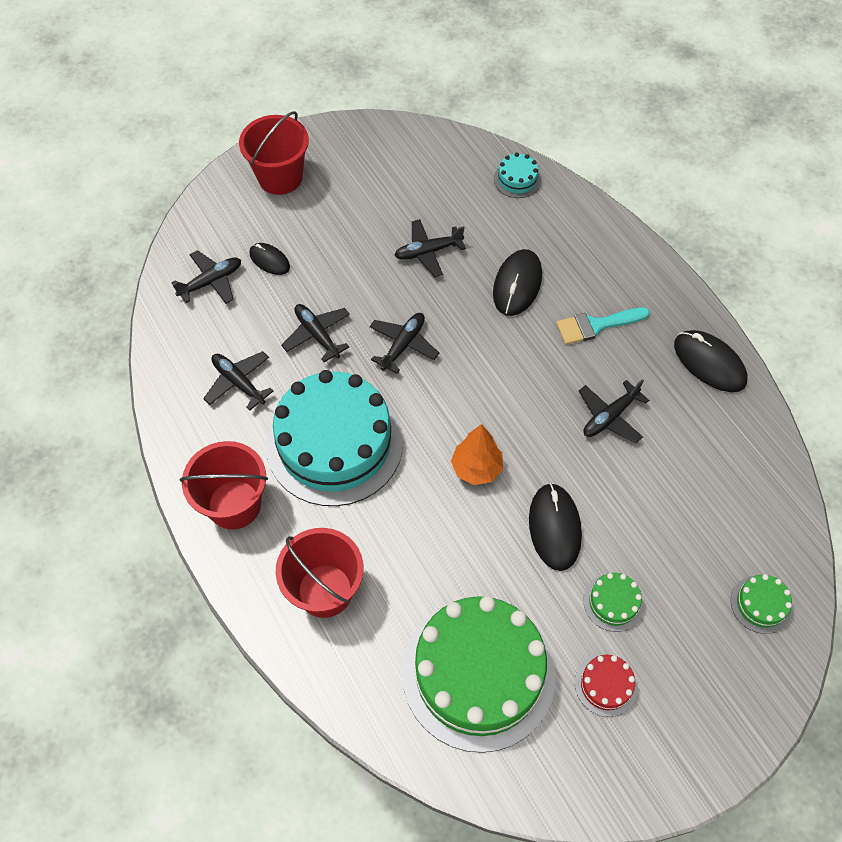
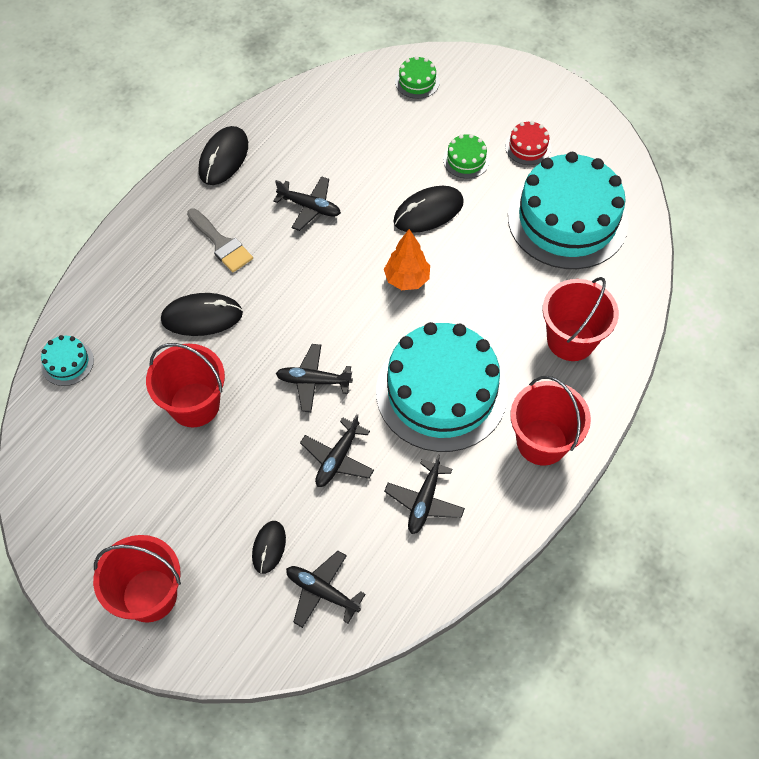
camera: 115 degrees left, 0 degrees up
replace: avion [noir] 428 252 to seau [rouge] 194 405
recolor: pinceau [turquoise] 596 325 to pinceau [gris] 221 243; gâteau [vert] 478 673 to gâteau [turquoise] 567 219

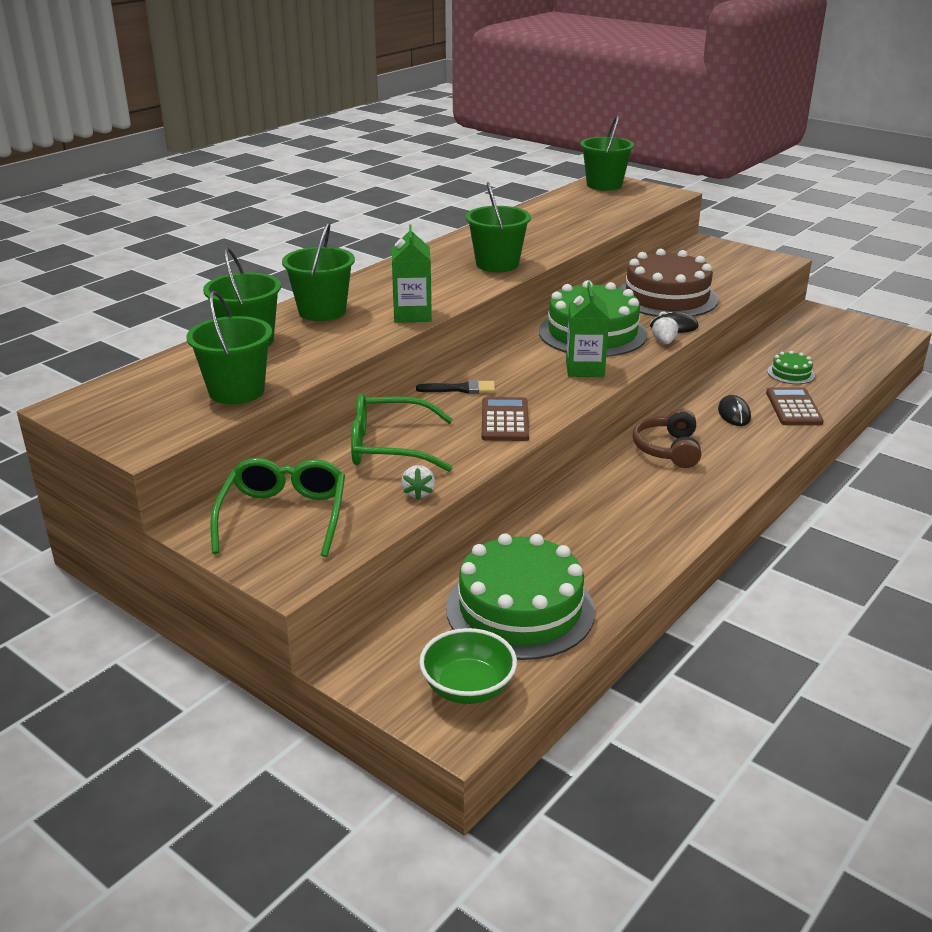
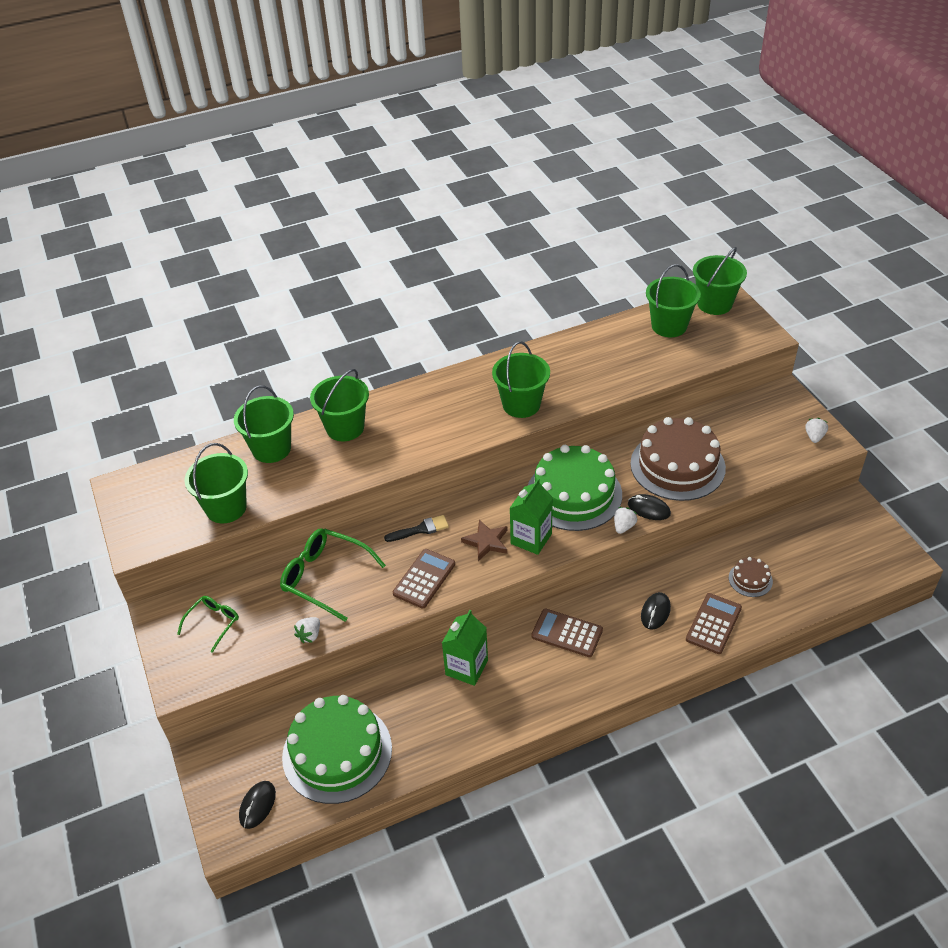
camera: 30 degrees right, 15 degrees up
insert: seau [vert] 669 326; fraise [blanc] 814 437; étoile [marron] 486 542
move: brique de lait [vert] 412 315 to 466 667
replace: casque audio [marron] 668 449 to calculatrice [marron] 567 633; bol [vert] 468 687 to souris [noir] 257 805
recolor: gâteau [vert] 791 373 to gâteau [marron] 750 579
rotate: pinceau [noir] 461 389 = 420 529 45 degrees counterclockwise
resize: lunettes [vert] 284 516 = 213 623 x0.57

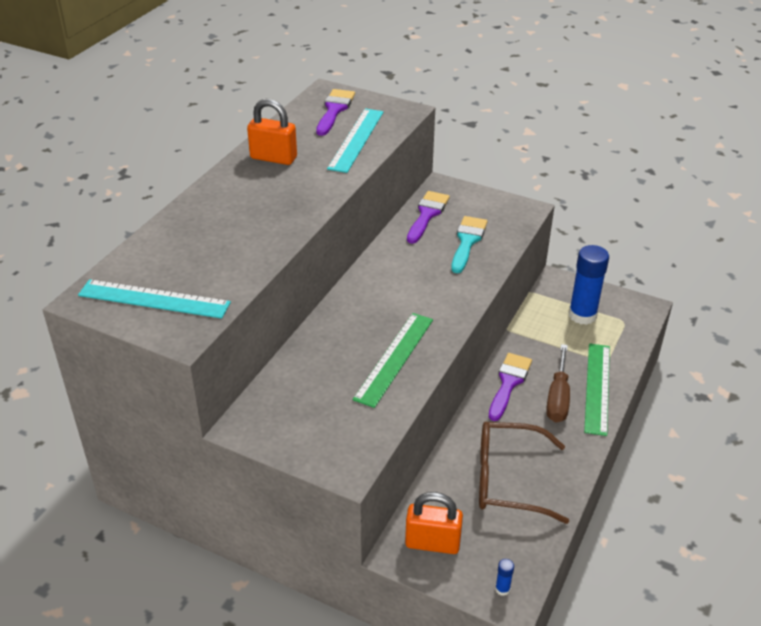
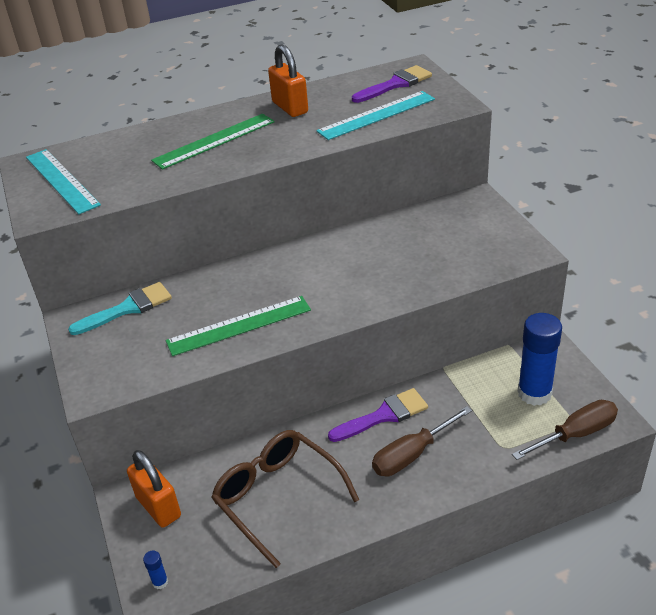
camera: 45 degrees right, 0 degrees up
delete: pinceau [violet] 427 215
insert: tournevis [marron] 575 434
move: pinceau [turquoise] 467 241 to 128 308; règle [vert] 597 388 to 214 141

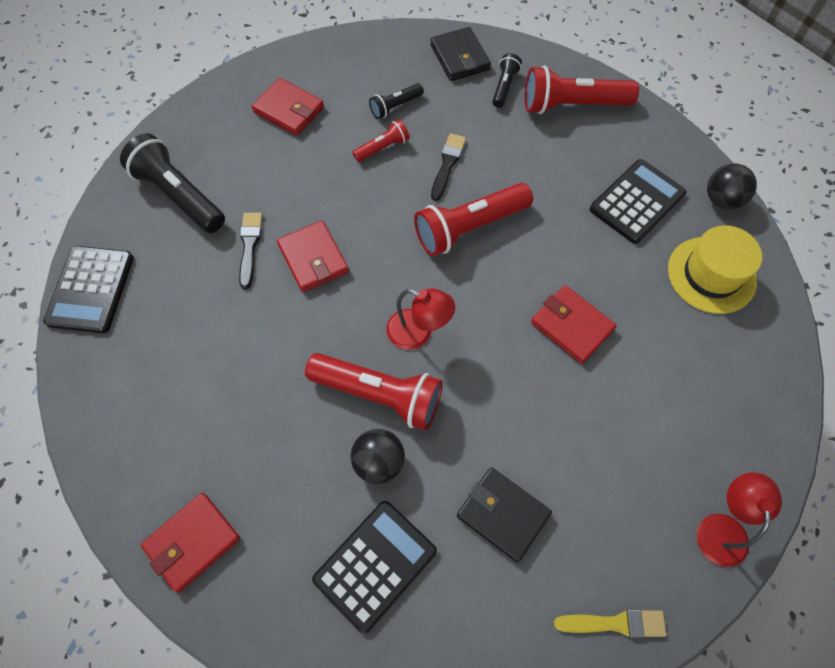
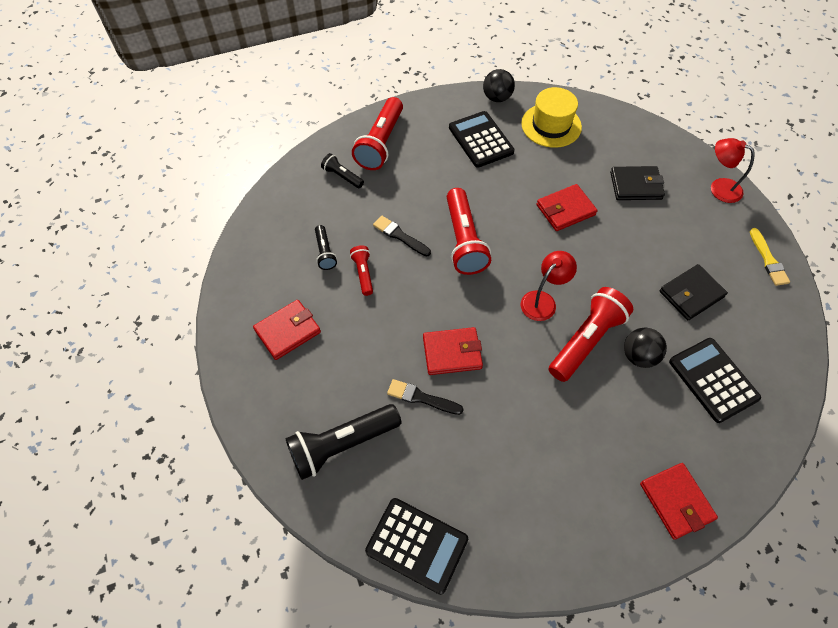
camera: 70 degrees left, 5 degrees down
move: portefeuille [noir] 460 57 to 635 185
rotate: pinceau [jaune] 615 623 = 768 260 150 degrees clockwise

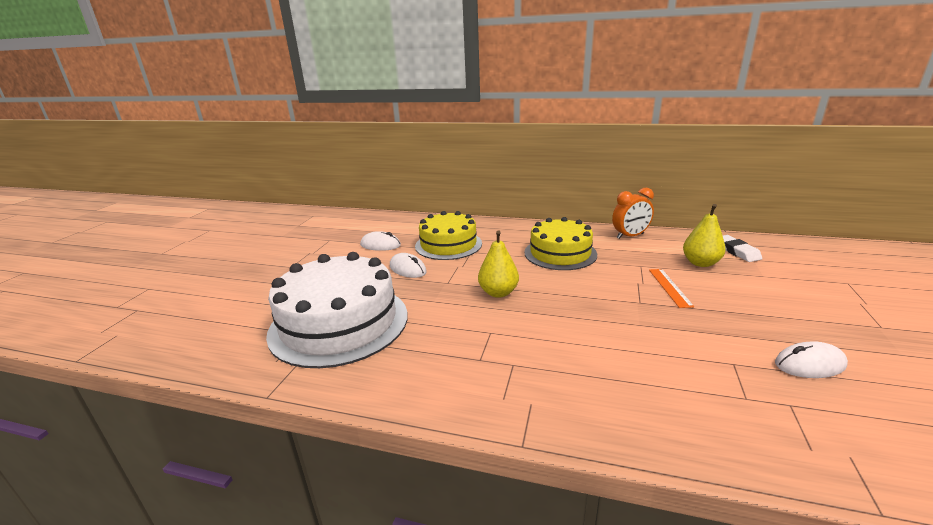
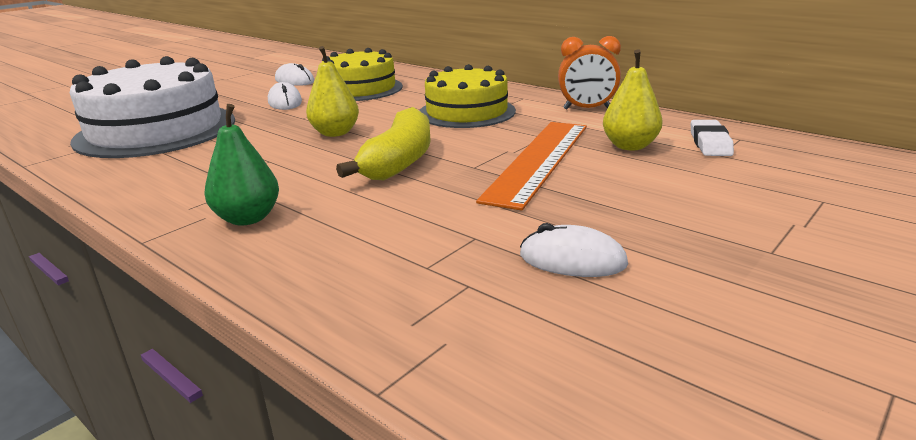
camera: 25 degrees right, 0 degrees up
insert: poire [vert] 248 218; banane [jaune] 399 161
resize: règle [orange] 669 287 = 538 160 x2.08

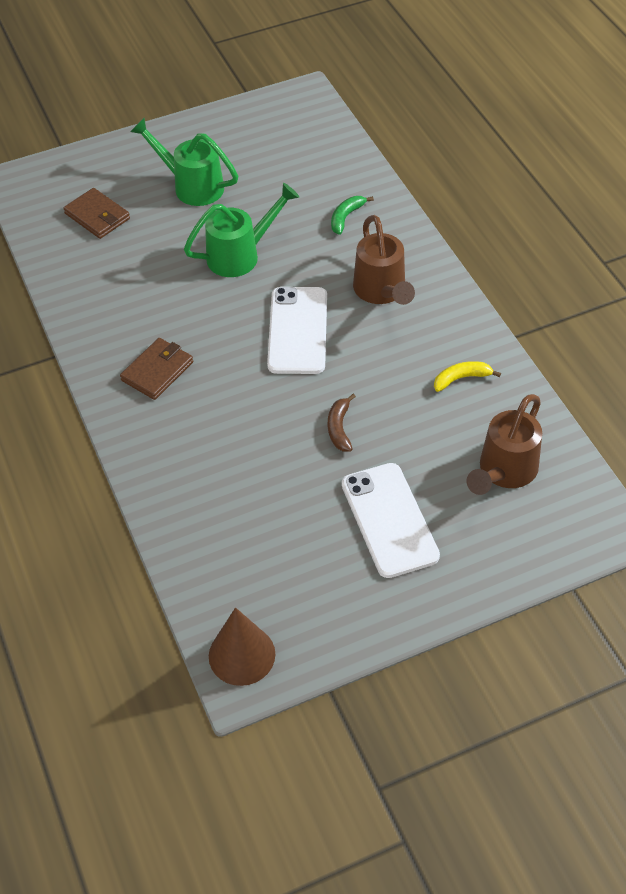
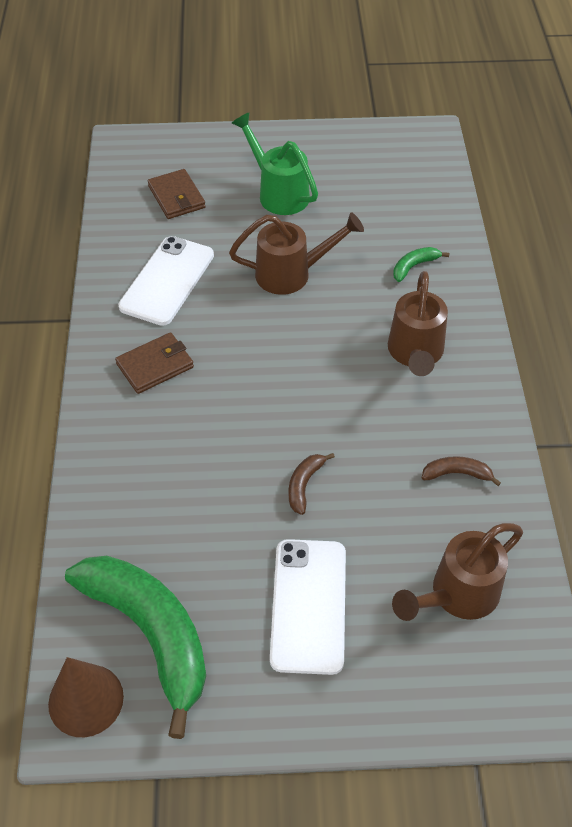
camera: 20 degrees right, 0 degrees up
insert: banane [vert] 150 633
move: téléphone [blanc] 298 330 to 167 281
recolor: arrosoir [vert] 240 255 to arrosoir [marron] 291 274; banane [jaune] 461 378 to banane [marron] 457 474

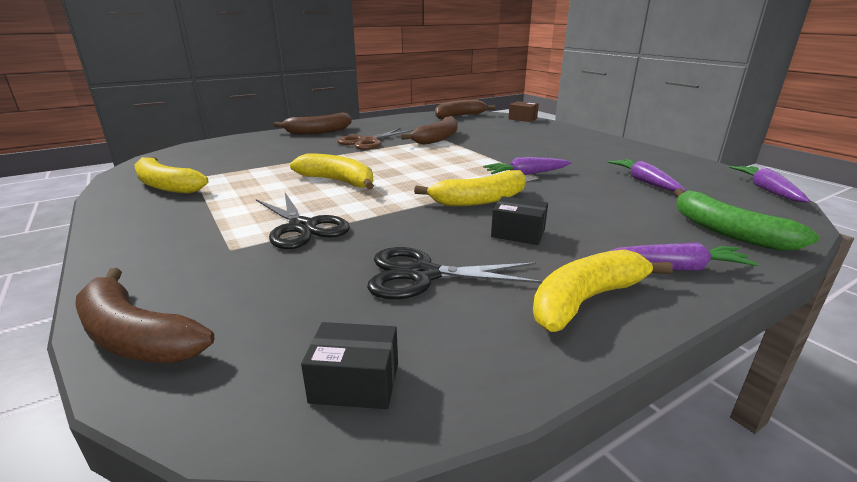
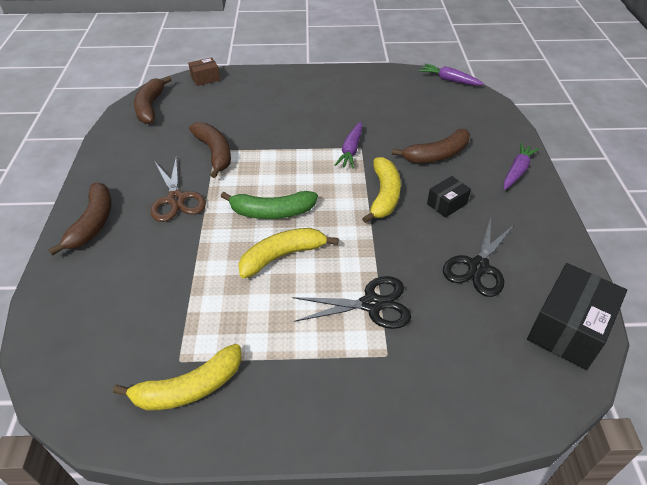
camera: 60 degrees left, 20 degrees up
delete: carotte [violet] 644 182; banane [jaune] 586 300
move: banane [vert] 727 232 to 272 212; banane [marron] 136 336 to 437 155
resize: boîte [noir] 355 383 = 568 328 x1.89

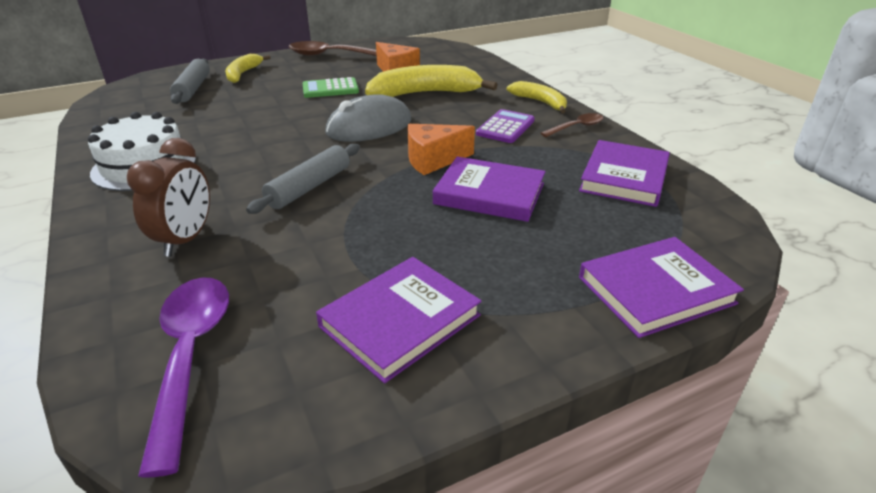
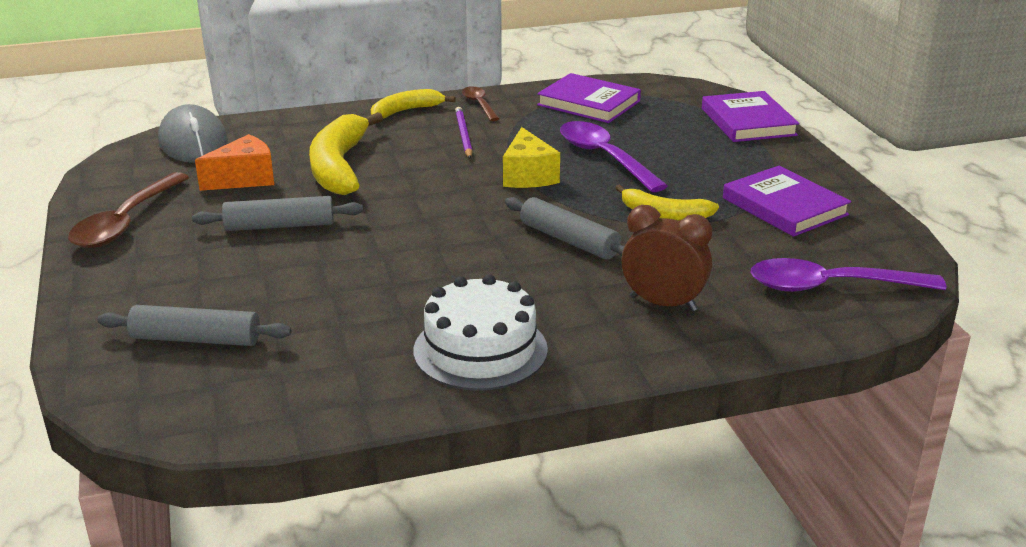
camera: 80 degrees left, 5 degrees down
move: banane [jaune] 242 74 to 664 214; souris [gris] 369 126 to 193 142
replace: calculatrice [vert] 330 89 to rouleau à pâtisserie [gris] 280 226; calculatrice [violet] 505 127 to crayon [violet] 463 135; livre [violet] 489 194 to cuillère [violet] 604 157
recolor: fromage [orange] 433 160 to fromage [jaune] 528 176

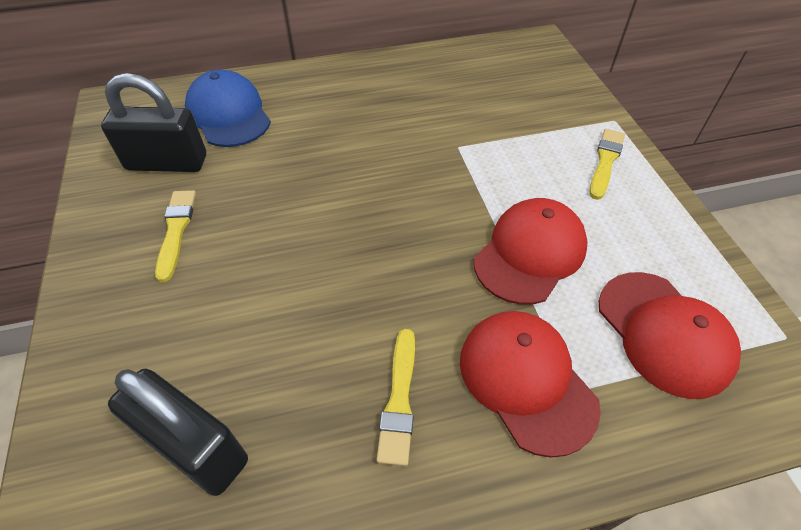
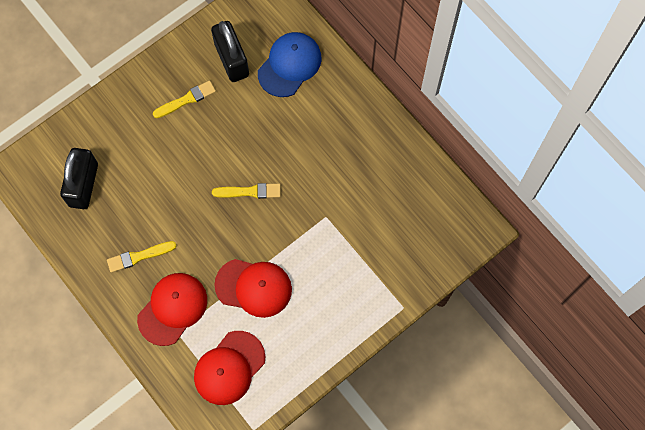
camera: 65 degrees right, 20 degrees up
move: pinceau [jaune] 605 161 to 249 191

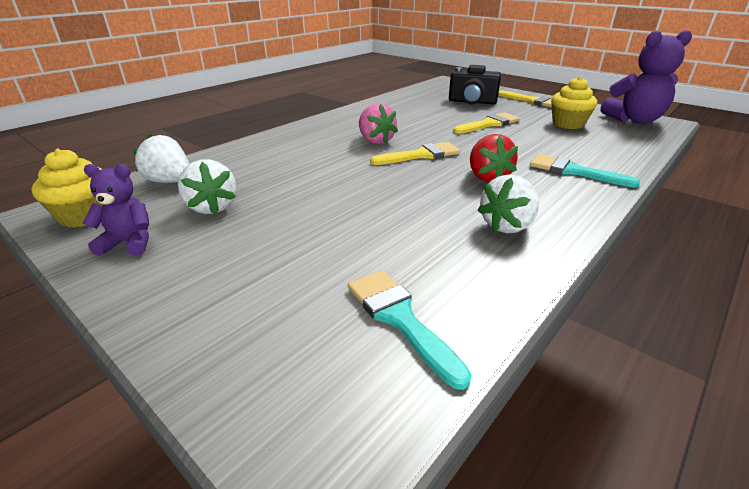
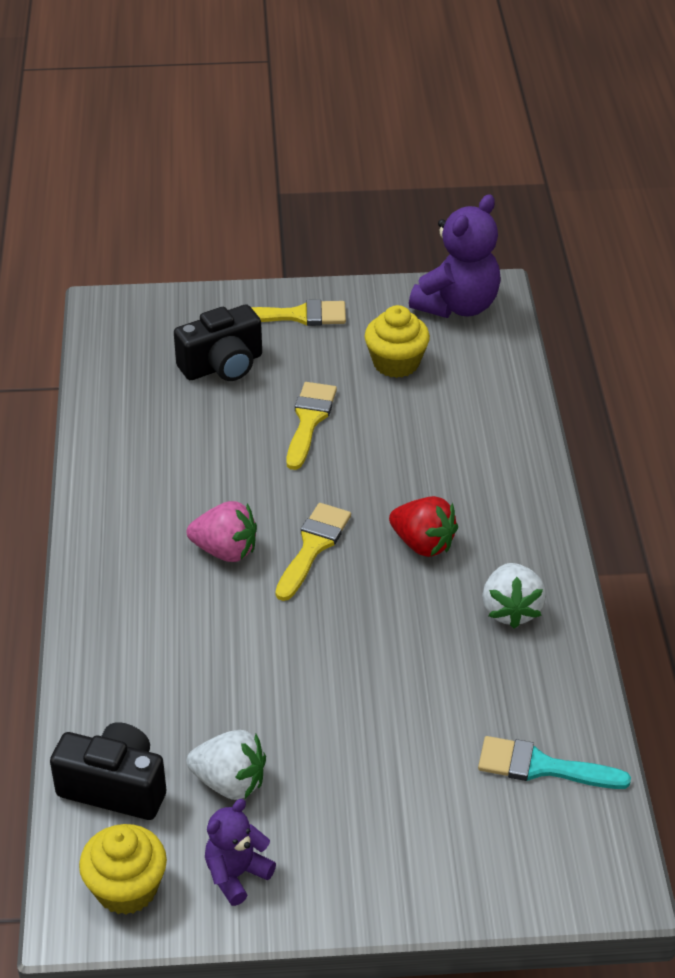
camera: 45 degrees left, 10 degrees up
delete: pinceau [turquoise] 573 171
replace: fraise [blanc] 170 181 to appareil photo [noir] 115 787

